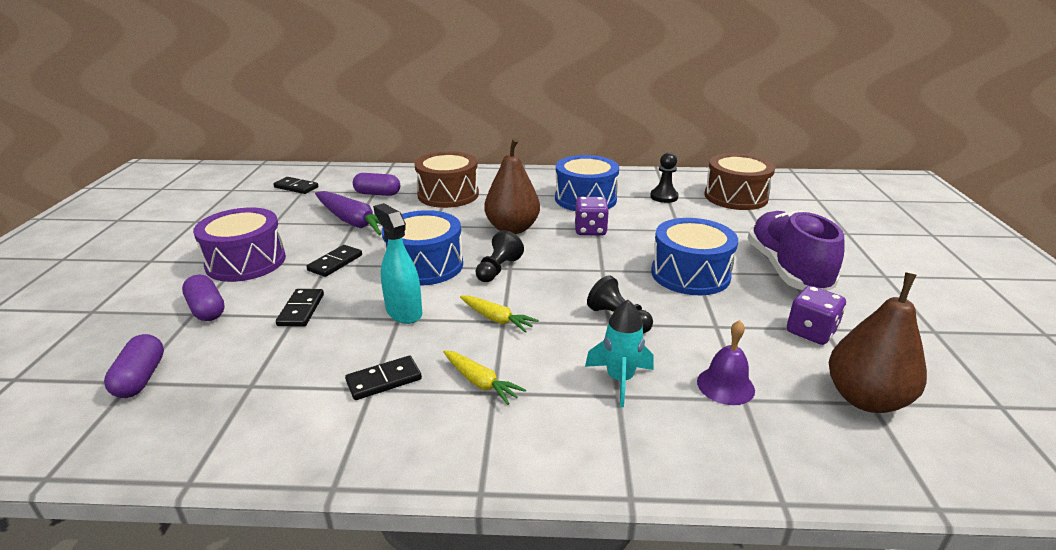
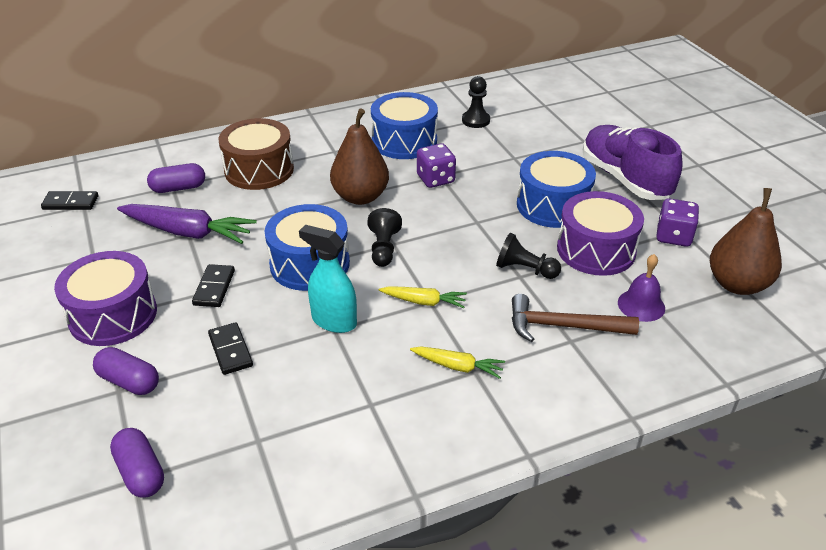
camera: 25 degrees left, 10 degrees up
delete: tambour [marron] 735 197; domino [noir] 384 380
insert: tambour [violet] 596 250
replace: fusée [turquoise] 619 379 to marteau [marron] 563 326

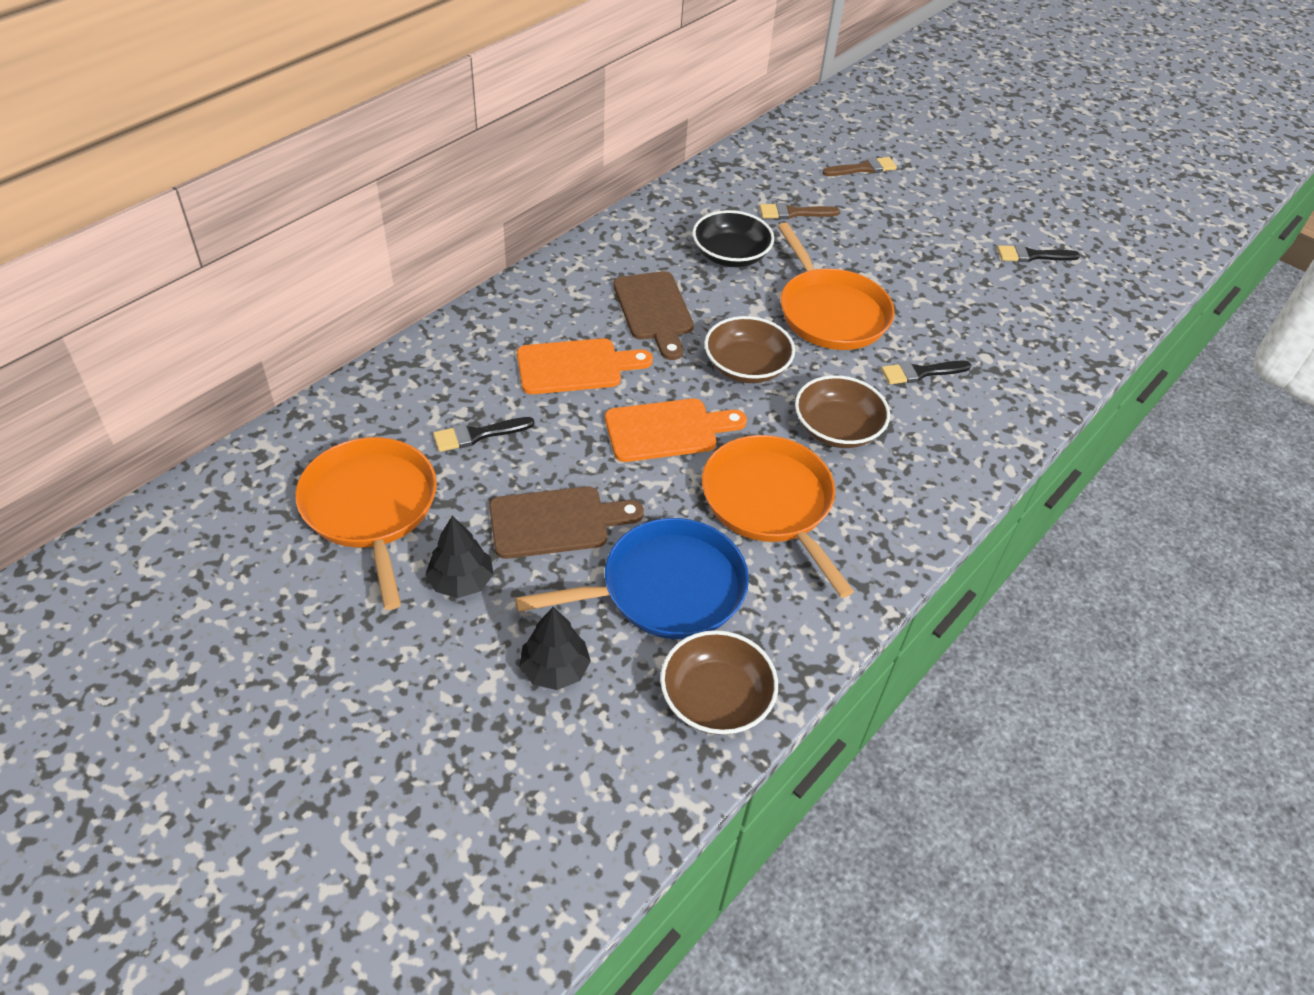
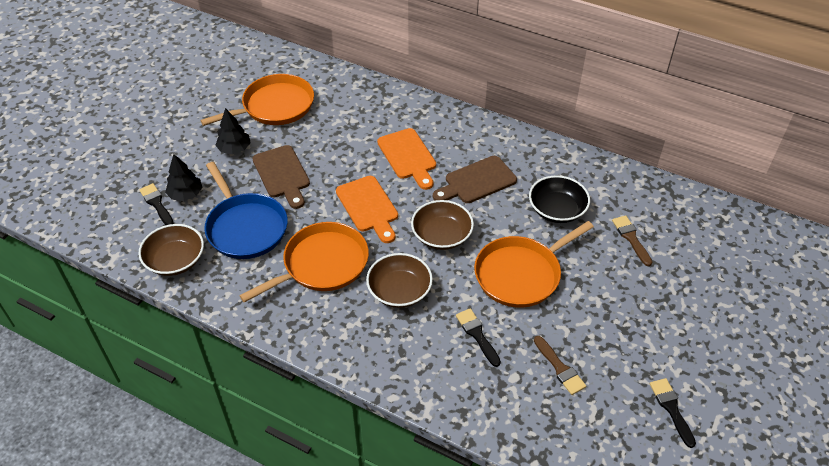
camera: 80 degrees right, 0 degrees up
move: pinceau [marron] 863 168 to 559 368; pinceau [noir] 478 434 to 157 204

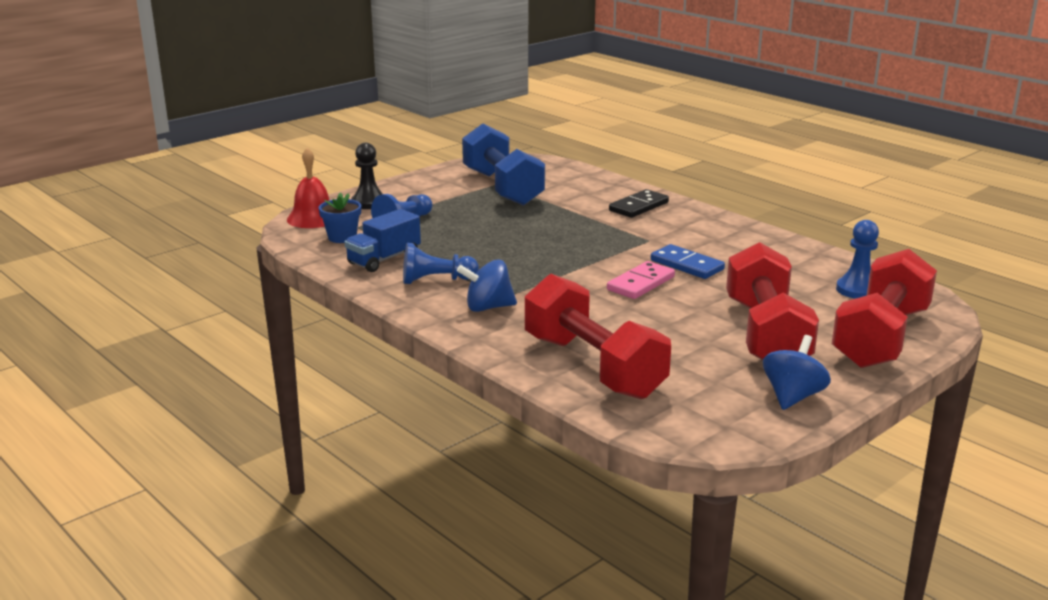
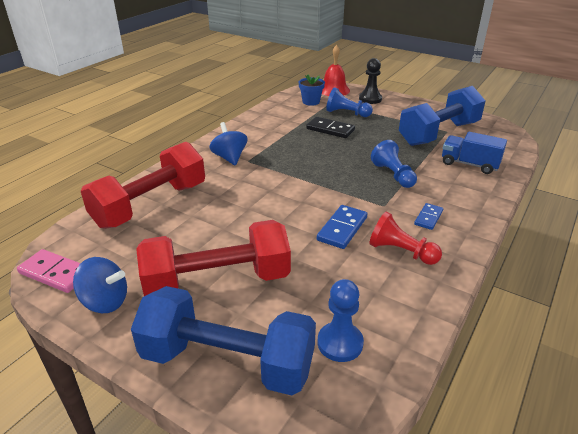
camera: 75 degrees right, 10 degrees up
insert: domino [bleu] 428 218; pion [rouge] 401 252
move: domino [noir] 639 207 to 330 129; camion [bleu] 384 259 to 469 164; pion [bleu] 436 280 to 393 175; domino [rose] 641 283 to 55 273
recolor: haltère [rouge] 880 337 to haltère [bleu] 227 362

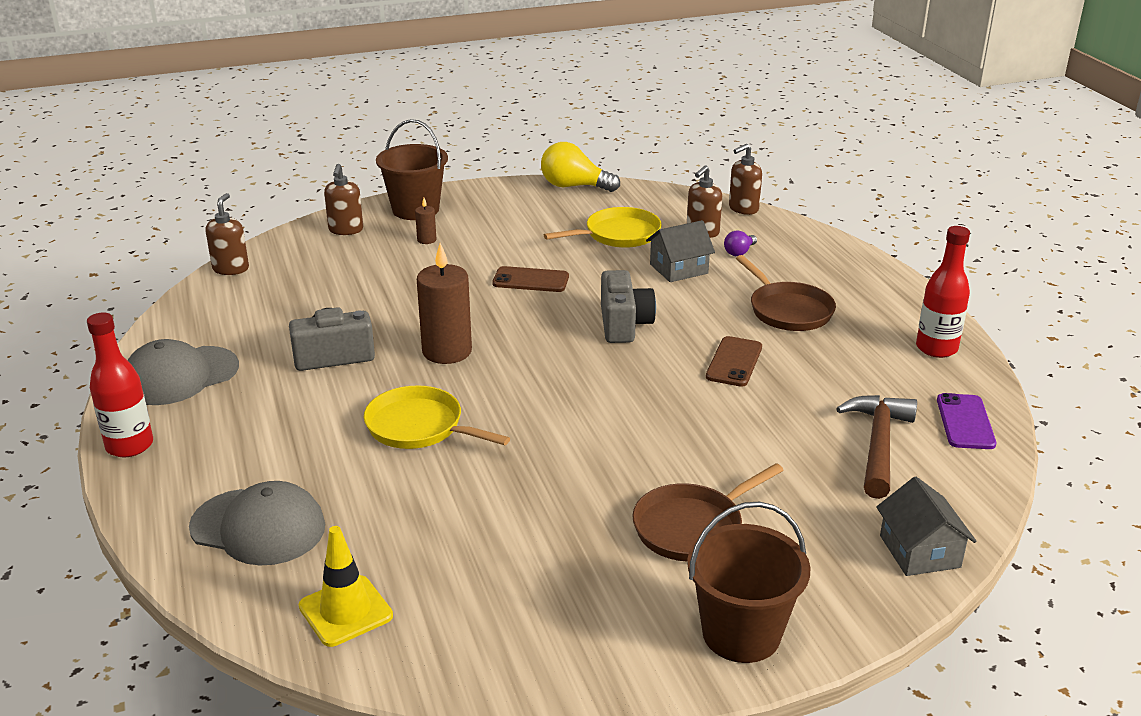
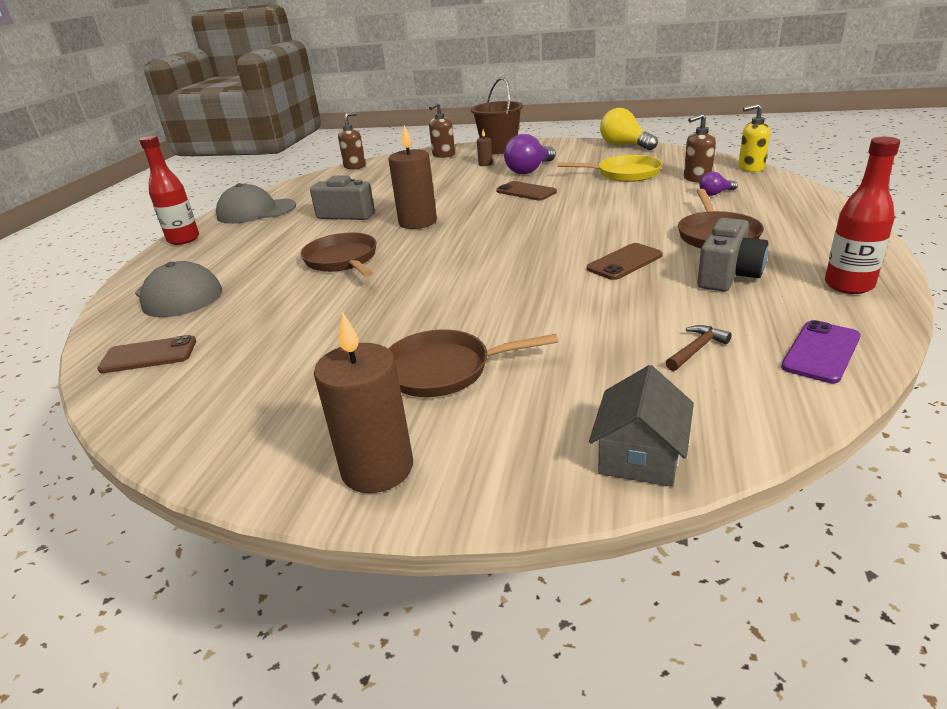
camera: 35 degrees right, 0 degrees up
delete: maison [gris] 678 269
insert: ampoule [violet] 529 170
move: appareil photo [gris] 624 324 to 728 275
replace: seau [marron] 741 634 to bougie [marron] 377 468; cône de chantier [jaune] 345 611 to téléphone [marron] 148 355
recolor: distributeur de savon [marron] 743 209 to distributeur de savon [jaune] 750 168; poêle [jaune] 419 427 to poêle [marron] 342 260
resize: marteau [marron] 878 445 = 696 349 x0.50

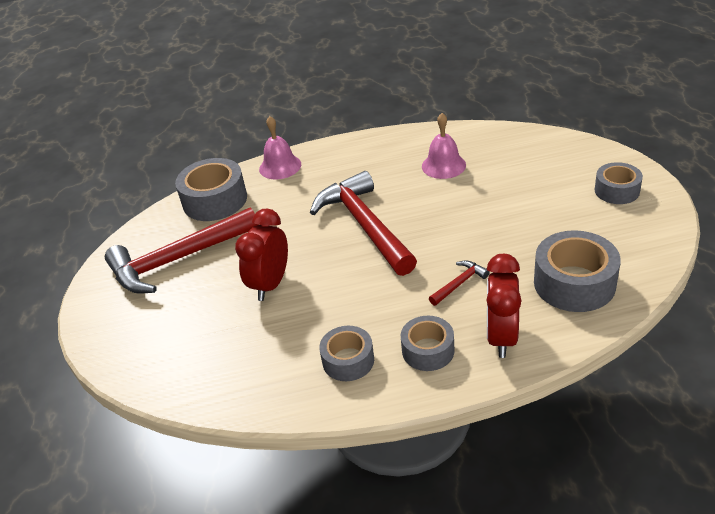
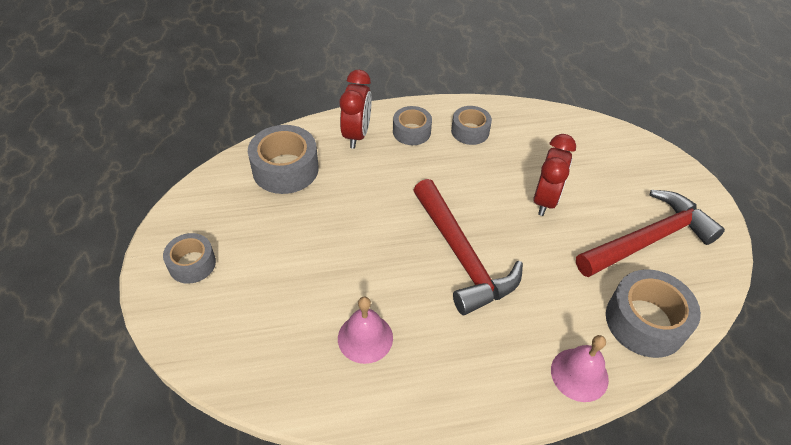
camera: 175 degrees right, 10 degrees up
delete: marteau [rouge] 459 283

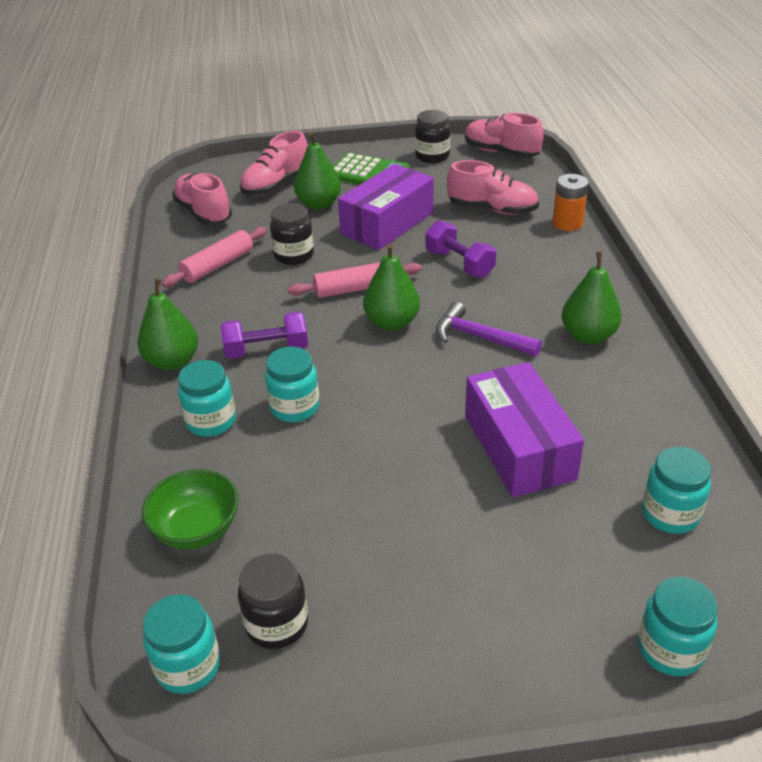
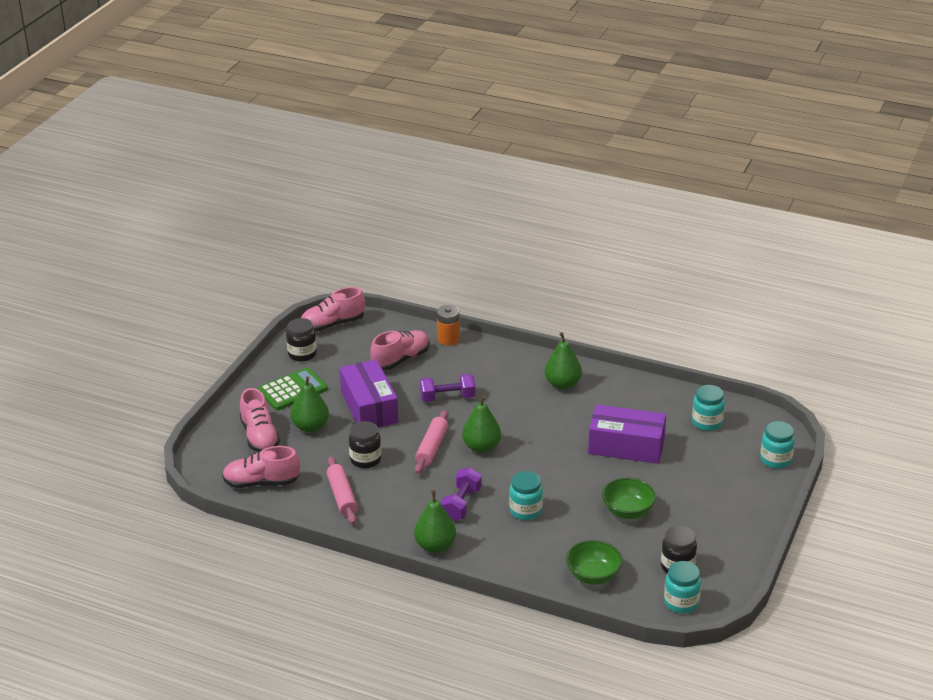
camera: 60 degrees left, 5 degrees down
delete: marteau [violet] 480 337; bocal [turquoise] 211 421
insert: bol [vert] 627 511

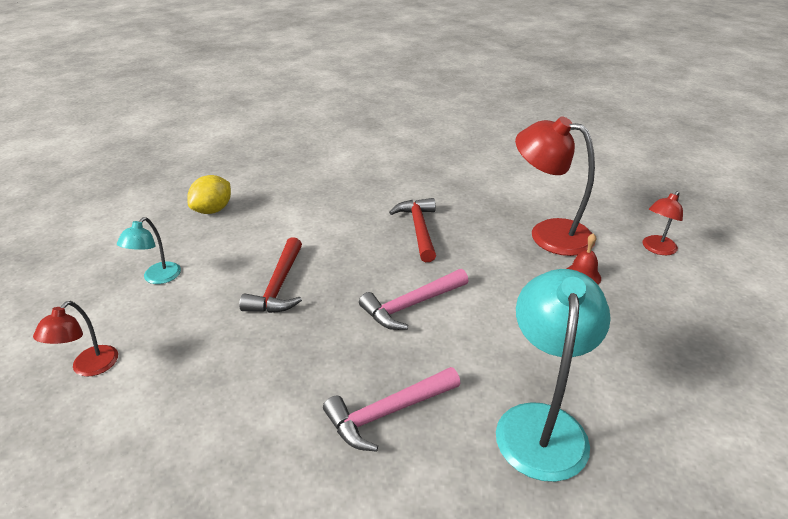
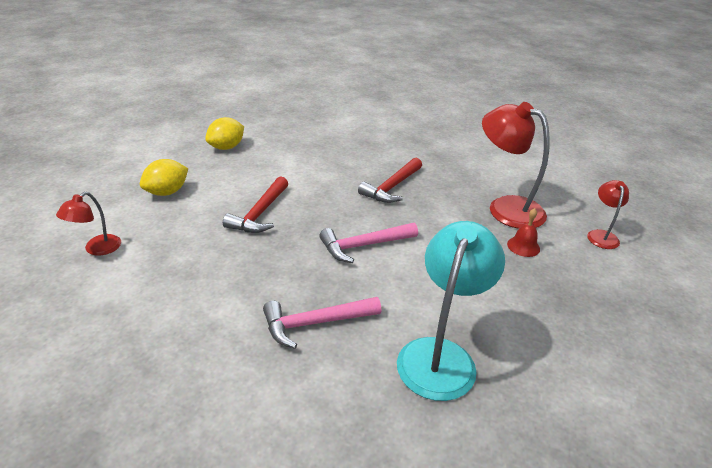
camera: 10 degrees right, 0 degrees up
replace: lampe [turquoise] 157 278 to citron [jaune] 167 192
rotate: lampe [rouge] 656 249 = 601 235 135 degrees clockwise; marteau [rouge] 419 229 = 392 187 150 degrees counterclockwise

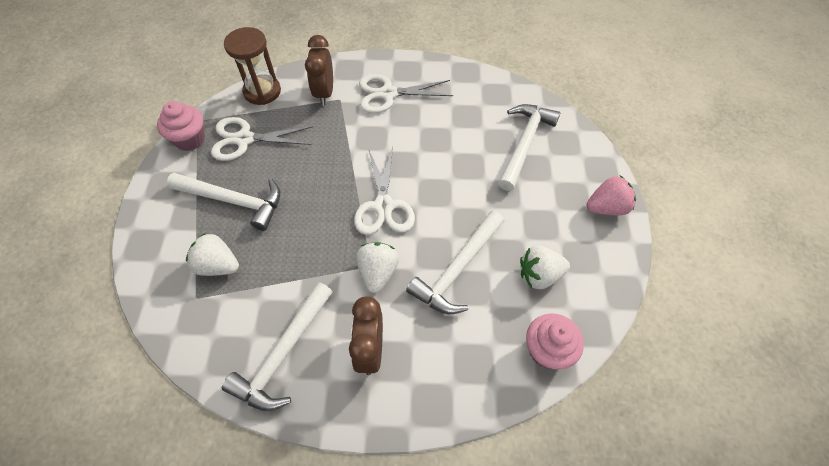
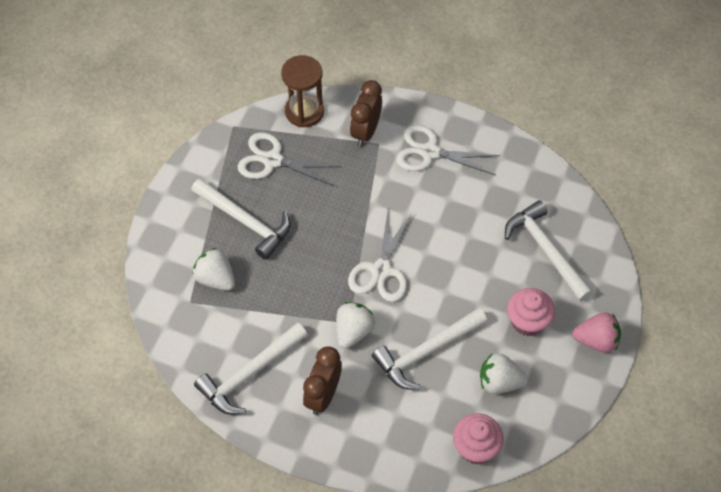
camera: 20 degrees right, 0 degrees up
move: muffin [rose] 190 139 to 527 321
rotate: marteau [blanc] 524 144 = 546 250 75 degrees counterclockwise

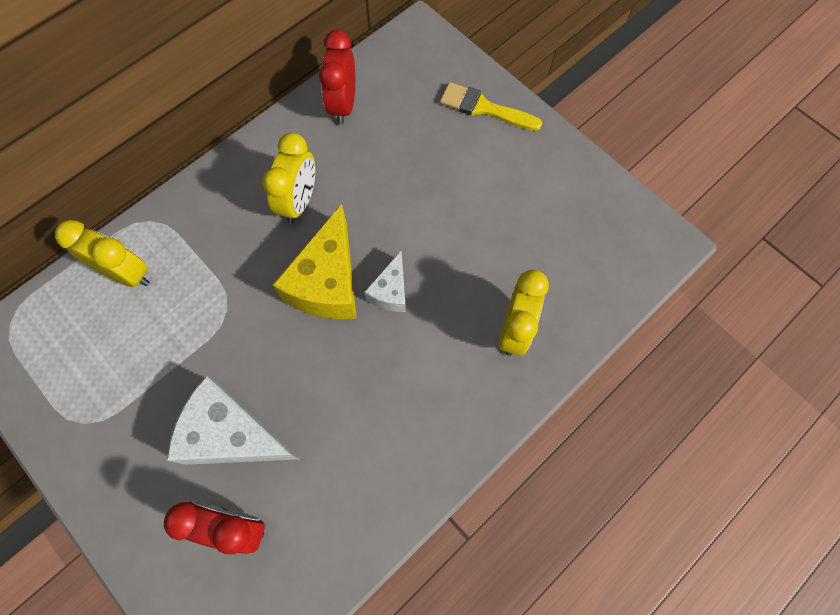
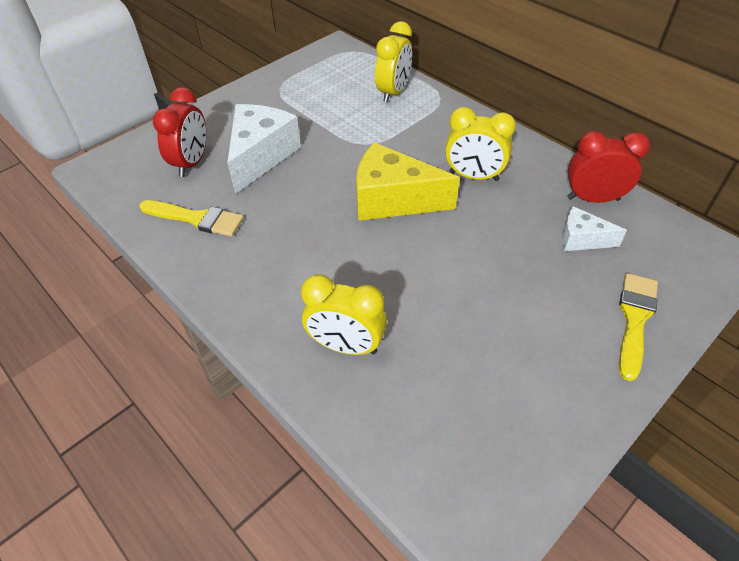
camera: 90 degrees right, 20 degrees down
insert: pinceau [jaune] 196 219
move: fromage [blanc] 390 291 to 581 239

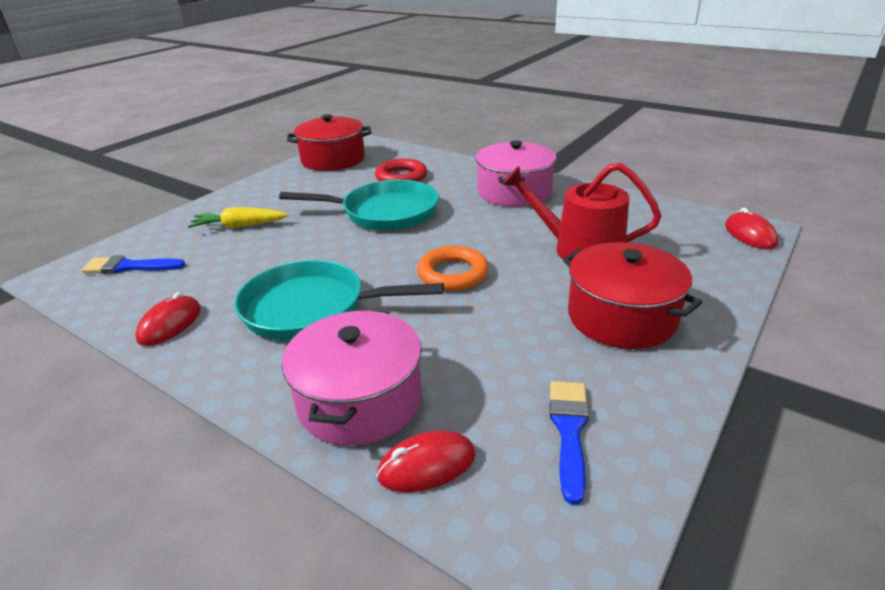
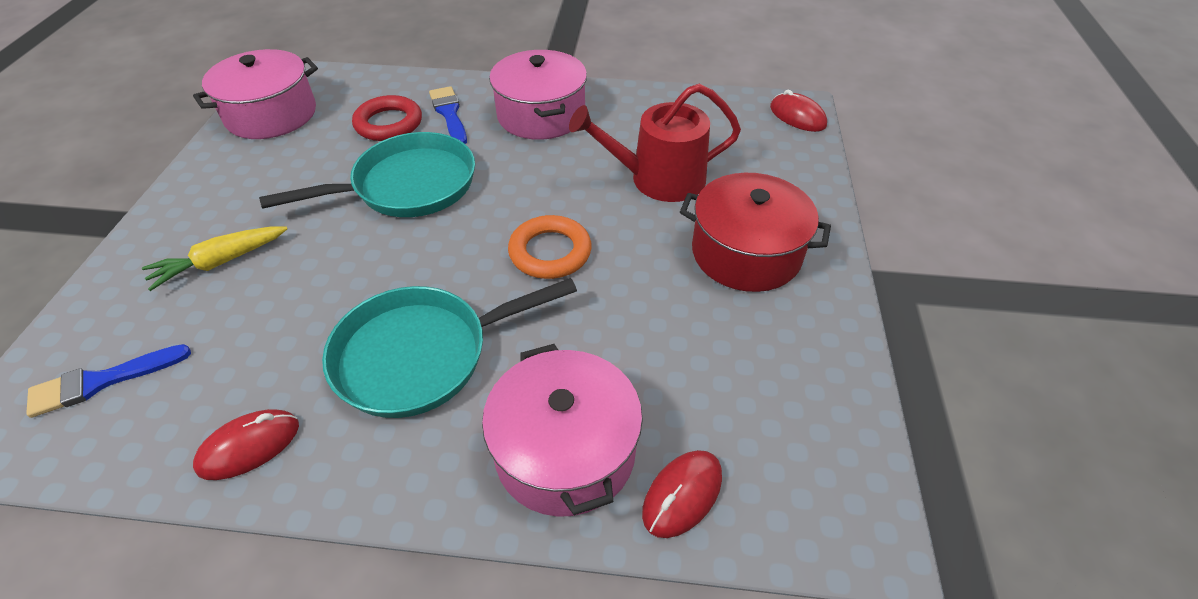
camera: 30 degrees left, 15 degrees up
move: pinceau [bleu] 569 431 to 449 113
recolor: marmite [rouge] 333 159 to marmite [rose] 271 115
rotate: souris [rouge] 170 324 = 249 446 60 degrees clockwise

